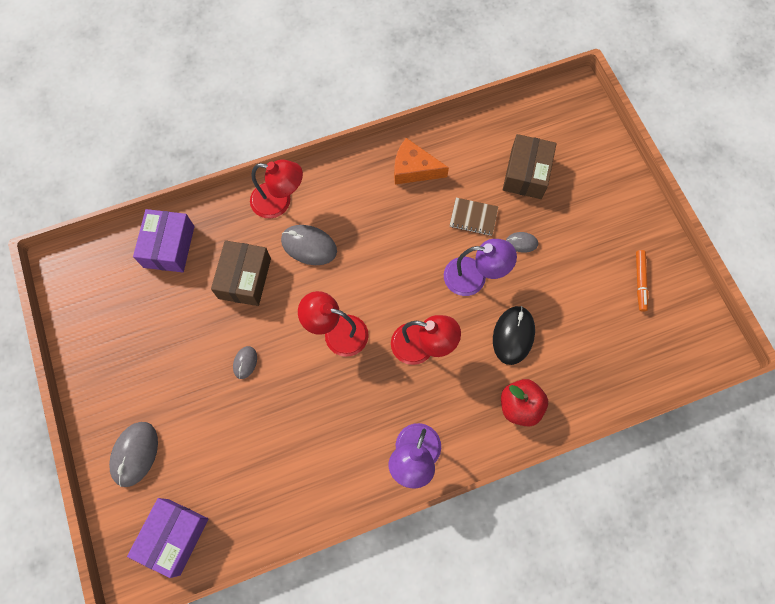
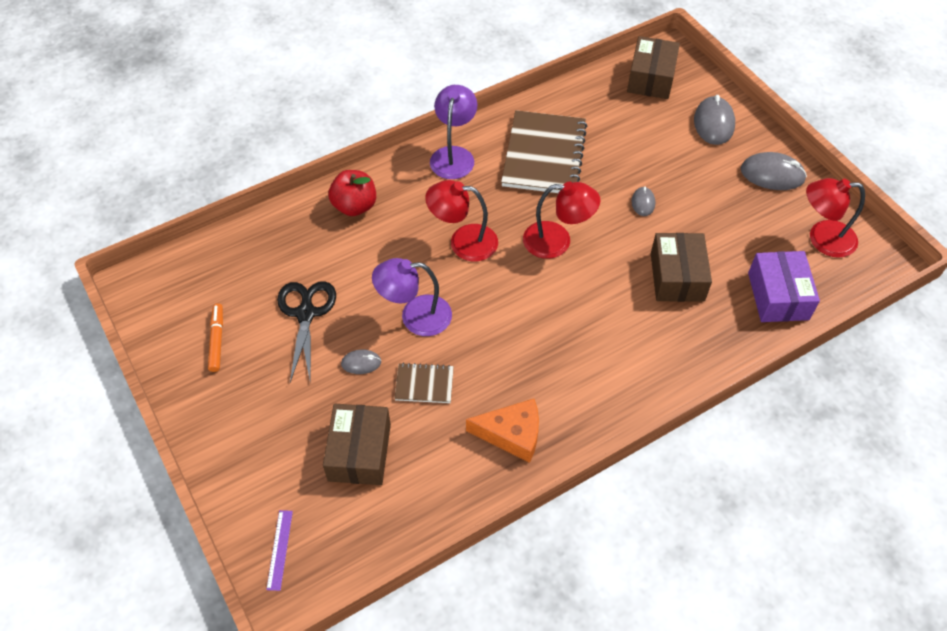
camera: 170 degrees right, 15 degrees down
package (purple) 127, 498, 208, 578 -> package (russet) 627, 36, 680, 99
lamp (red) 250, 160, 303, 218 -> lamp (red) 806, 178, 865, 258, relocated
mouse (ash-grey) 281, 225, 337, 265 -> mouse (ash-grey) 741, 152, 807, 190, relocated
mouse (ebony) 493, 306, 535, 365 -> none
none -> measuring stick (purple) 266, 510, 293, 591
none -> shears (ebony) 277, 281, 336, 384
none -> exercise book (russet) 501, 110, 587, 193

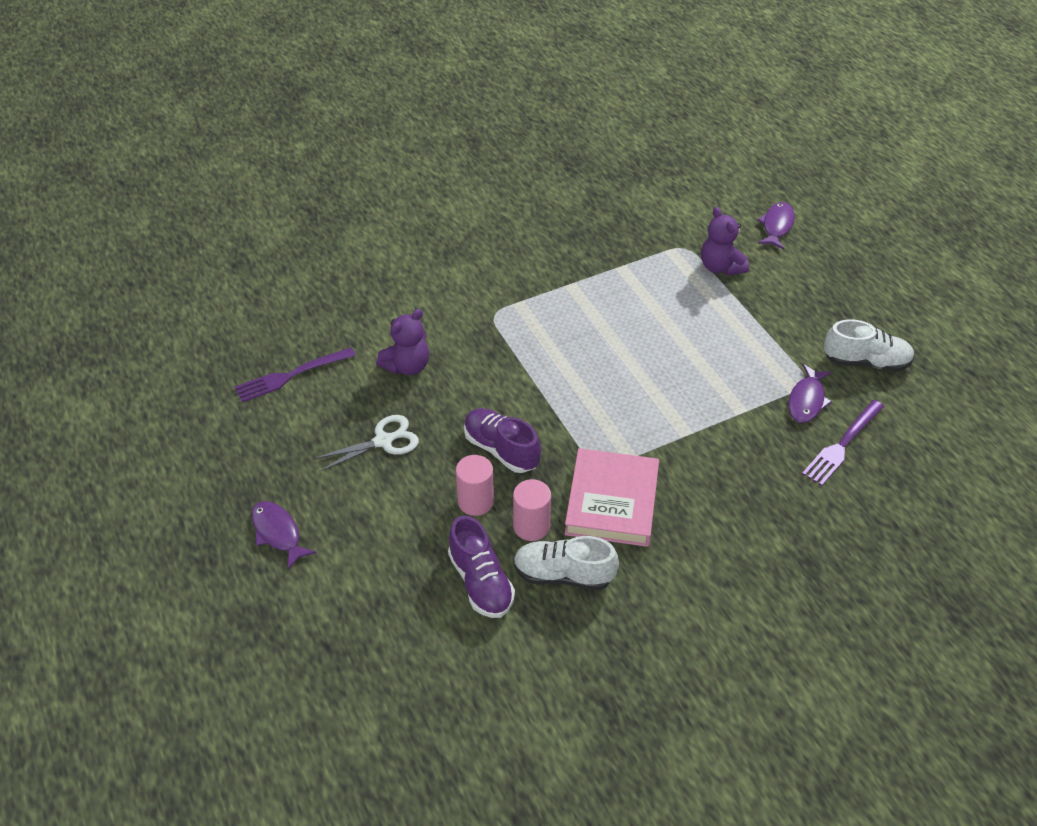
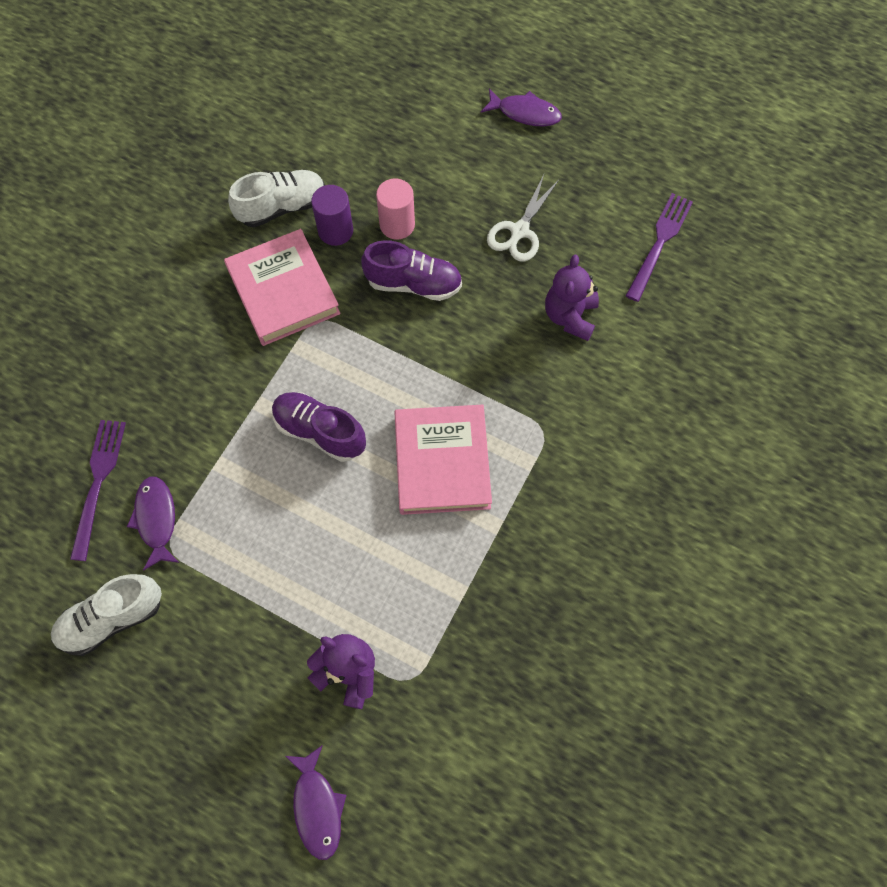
camera: 145 degrees right, 20 degrees up
lace-up shoe (purple) 448, 515, 515, 618 -> lace-up shoe (purple) 272, 392, 366, 462, relocated
cylinder (pink) 513, 479, 551, 541 -> cylinder (purple) 311, 185, 353, 246
none -> hardback (pink) 394, 405, 492, 515

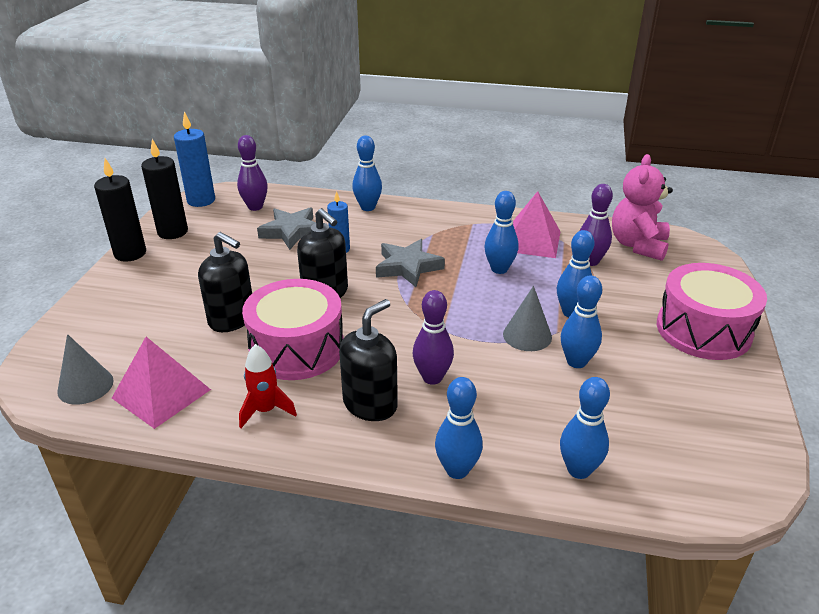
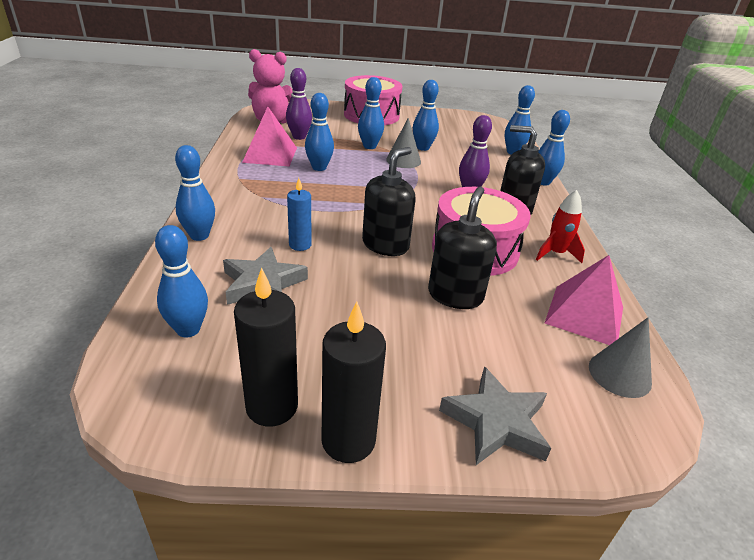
camera: 105 degrees left, 0 degrees up
pillar candle (royal blue) 174, 111, 215, 207 -> none
skittle (purple) 237, 135, 268, 211 -> skittle (royal blue) 155, 225, 208, 337
five-pointed star (ash-grey) 376, 239, 445, 287 -> five-pointed star (ash-grey) 439, 366, 551, 465, relocated

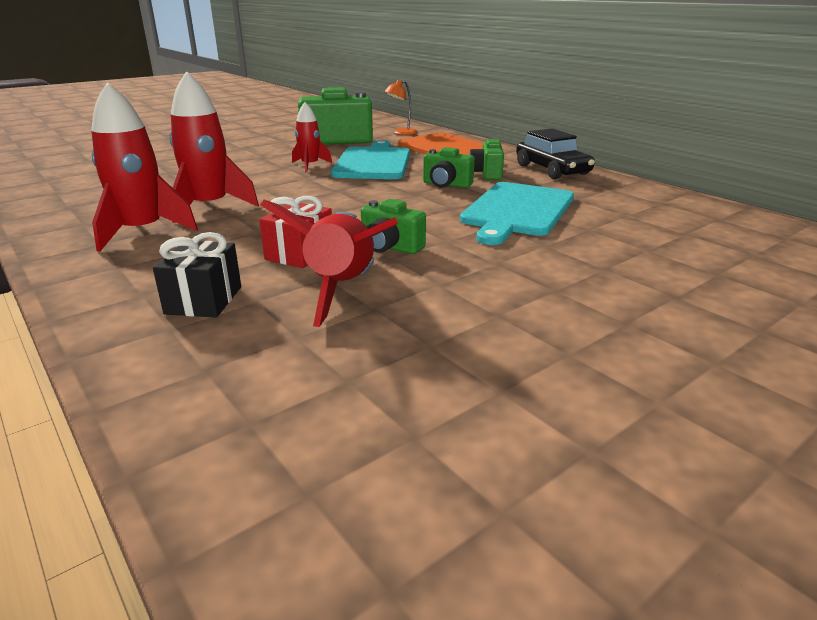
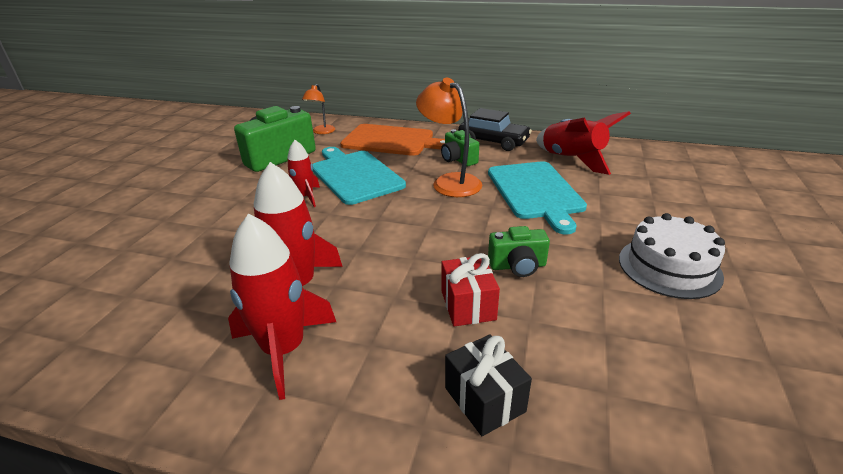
camera: 35 degrees left, 5 degrees up
rocket (red) 260, 200, 398, 327 -> rocket (red) 536, 111, 631, 175, relocated
photo camera (emerald) 423, 147, 475, 188 -> lamp (bright orange) 416, 78, 482, 197
none -> layer cake (white) 619, 213, 725, 299

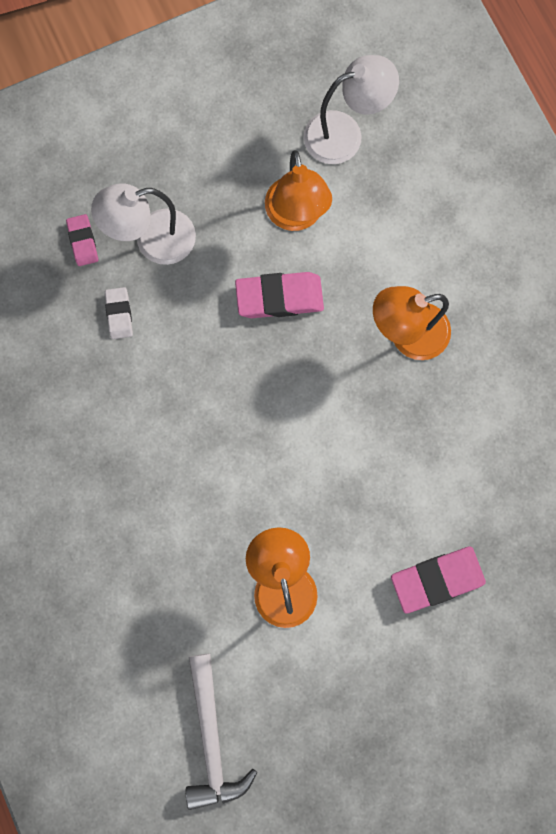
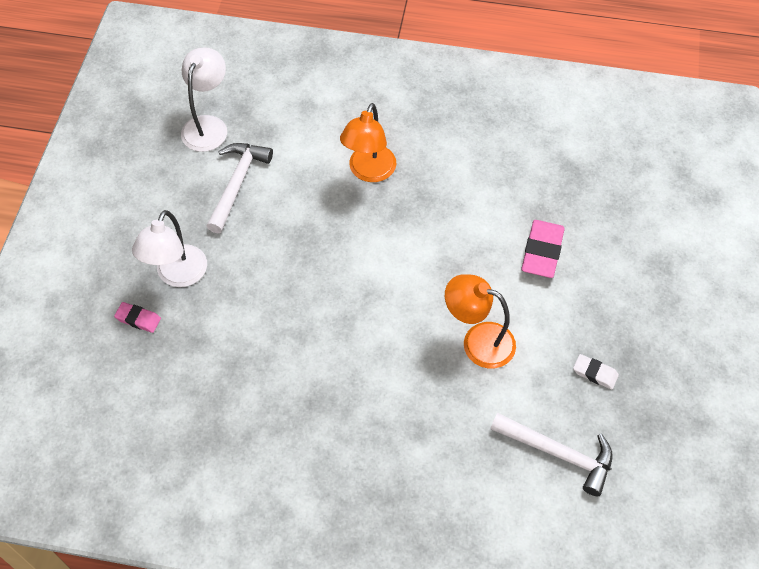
camera: 55 degrees left, 20 degrees down
gum eraser (white) 105, 287, 133, 339 -> gum eraser (white) 573, 354, 619, 390, relocated
gum eraser (pink) 235, 272, 324, 318 -> none
lamp (bright orange) 265, 150, 332, 231 -> claw hammer (white) 206, 143, 273, 233

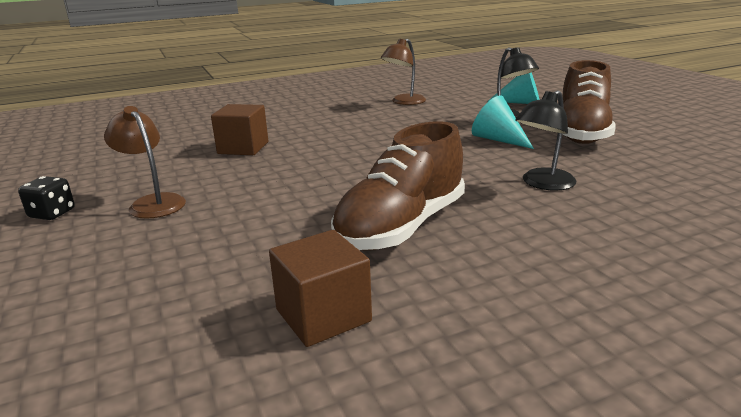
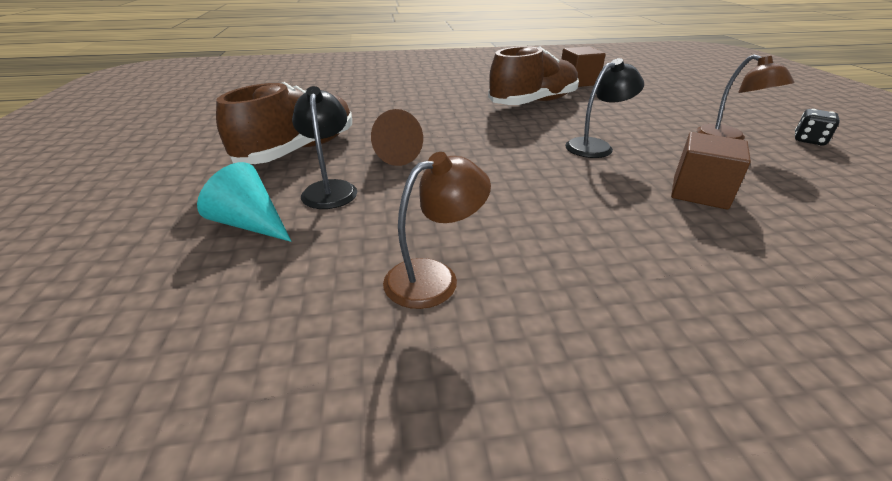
camera: 165 degrees left, 10 degrees up
solid cone (aqua) 472, 95, 534, 149 -> solid cone (russet) 371, 109, 423, 166
lamp (ebony) 515, 90, 576, 191 -> lamp (ebony) 565, 58, 644, 158, relocated

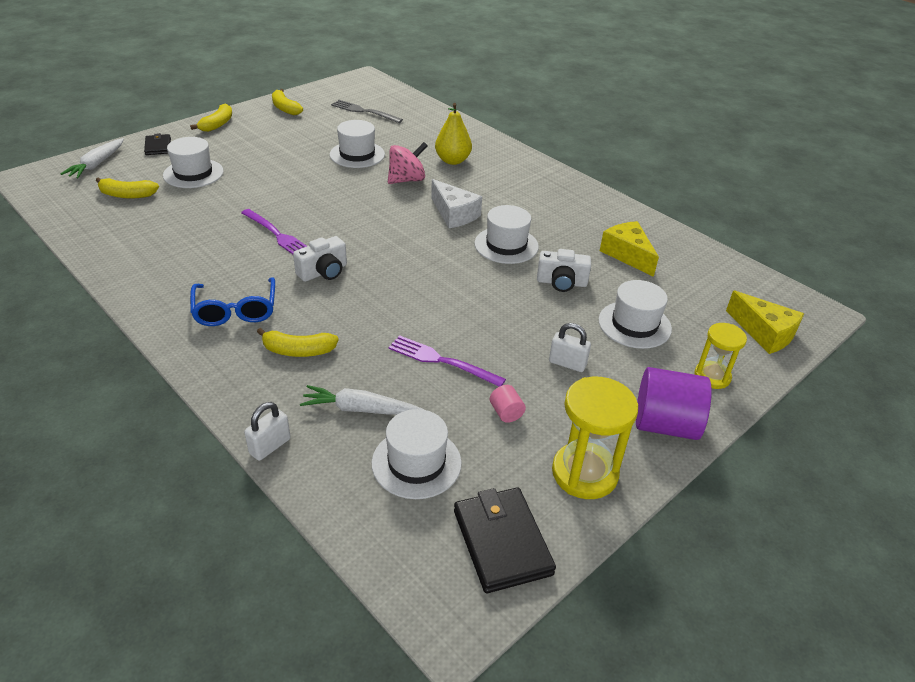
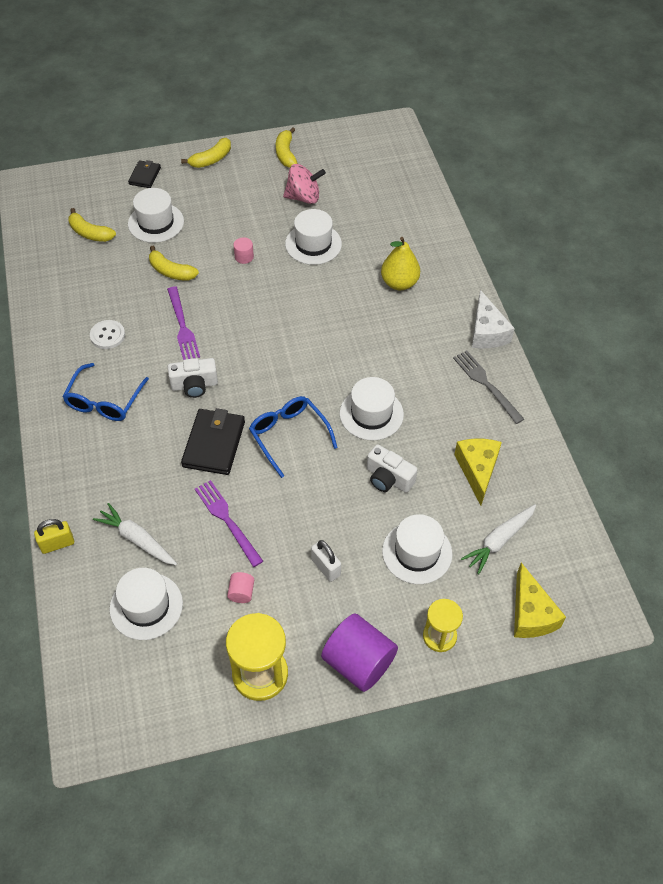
camera: 30 degrees right, 15 degrees up
root vegetable (white) 61, 138, 124, 178 -> root vegetable (white) 461, 504, 536, 574, relocated
small lock (white) 244, 402, 291, 461 -> small lock (golden) 34, 519, 74, 554
banana fruit (golden) 257, 328, 339, 357 -> banana fruit (golden) 149, 246, 199, 281, relocated
dinner fork (ash-grey) 331, 100, 403, 123 -> dinner fork (ash-grey) 453, 350, 524, 424, relocated
spinning top (pink) 388, 142, 428, 184 -> spinning top (pink) 283, 164, 326, 204, relocated
cheese (white) 431, 179, 482, 228 -> cheese (white) 472, 290, 515, 348, relocated
billfold (ebony) 454, 488, 556, 593 -> billfold (ebony) 181, 408, 245, 475, relocated
none -> button (white) 90, 320, 125, 349
none -> cylinder (pink) 234, 237, 254, 264
none -> eyeglasses (royal blue) 249, 396, 338, 478

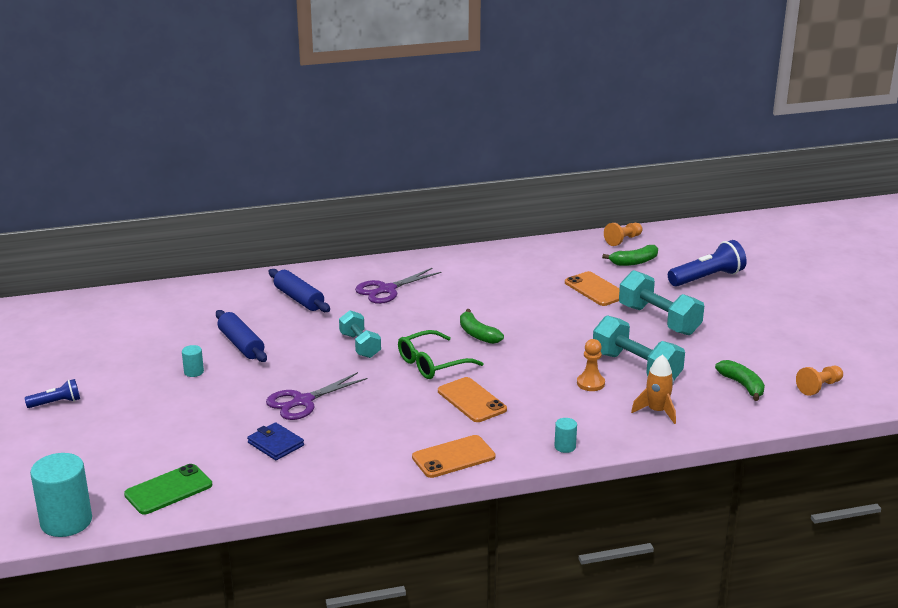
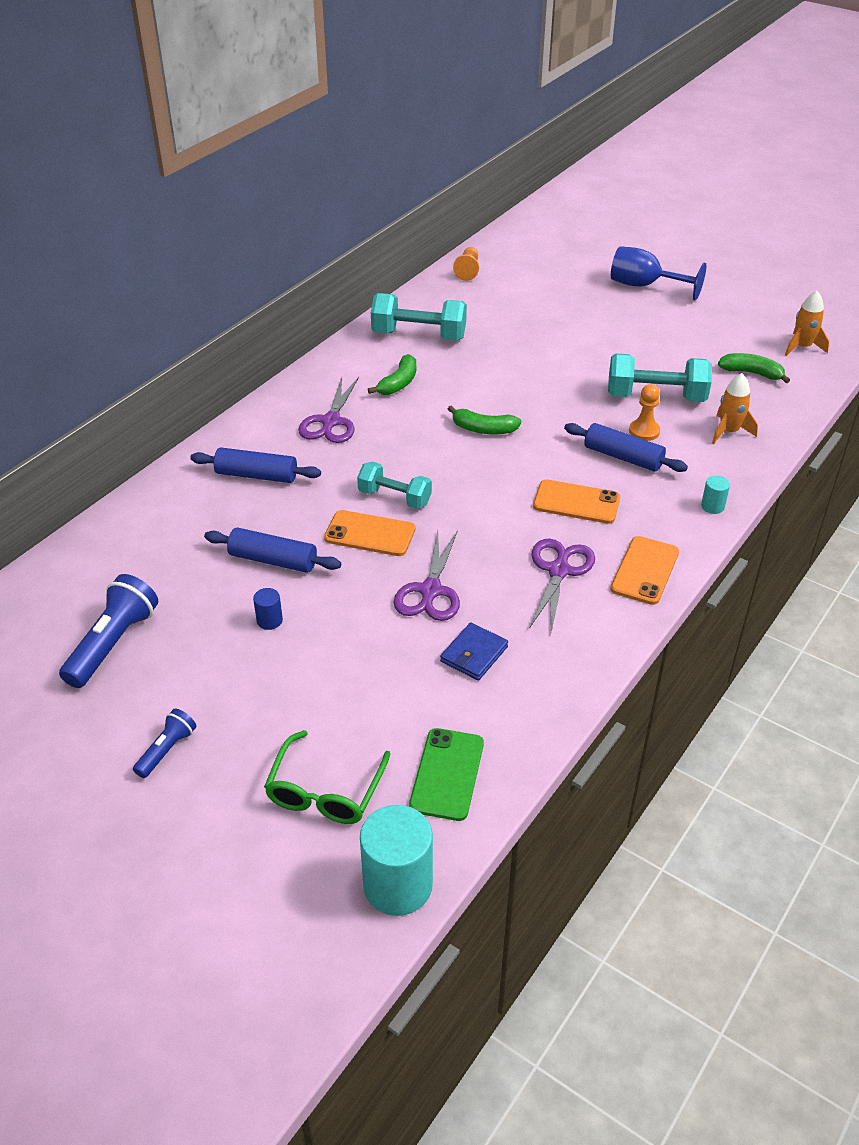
camera: 40 degrees left, 15 degrees up
cylinder (aqua) 182, 345, 204, 377 -> cylinder (royal blue) 253, 588, 283, 630
billfold (royal blue) 247, 422, 304, 460 -> billfold (royal blue) 440, 622, 508, 680, 60 degrees counterclockwise
eyeglasses (emerald) 398, 330, 484, 379 -> eyeglasses (emerald) 264, 730, 390, 824, relocated
phone (bright orange) 565, 271, 620, 306 -> phone (bright orange) 324, 510, 415, 556, relocated
banana fruit (emerald) 602, 245, 658, 266 -> banana fruit (emerald) 368, 354, 416, 395, relocated
free weight (aqua) 619, 270, 704, 335 -> free weight (aqua) 371, 293, 467, 341, relocated
pocket torch (royal blue) 668, 240, 747, 287 -> pocket torch (royal blue) 59, 574, 158, 688, relocated
game pawn (bright orange) 796, 366, 843, 396 -> rocket (bright orange) 785, 291, 829, 356
none -> shears (purple) 529, 538, 595, 632
none -> pastry roller (royal blue) 564, 423, 688, 472
none -> wine glass (royal blue) 611, 246, 706, 300

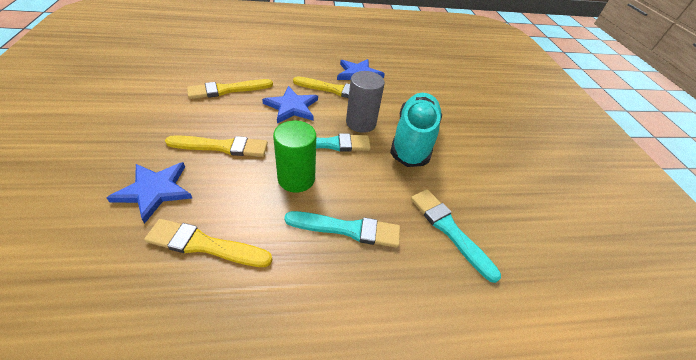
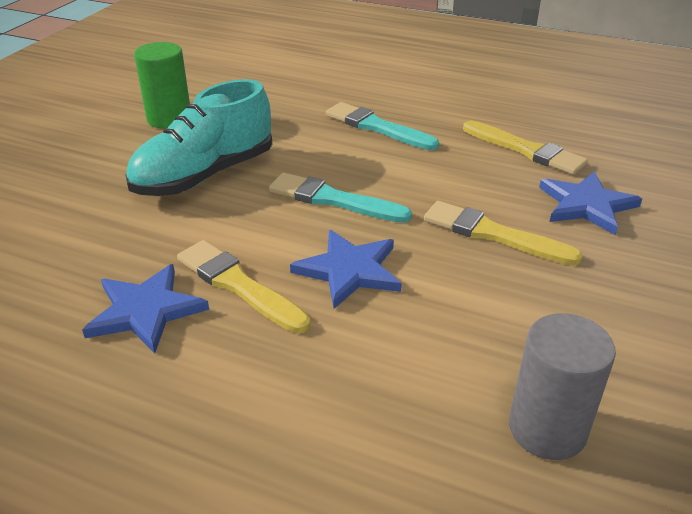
camera: 145 degrees left, 10 degrees down
paint brush (golden) 187, 79, 273, 99 -> none
cylinder (emerald) 273, 121, 316, 192 -> cylinder (emerald) 134, 42, 190, 129, relocated
cylinder (ash-grey) 346, 71, 385, 133 -> cylinder (ash-grey) 509, 313, 616, 460, relocated
paint brush (aqua) 411, 189, 501, 283 -> none

